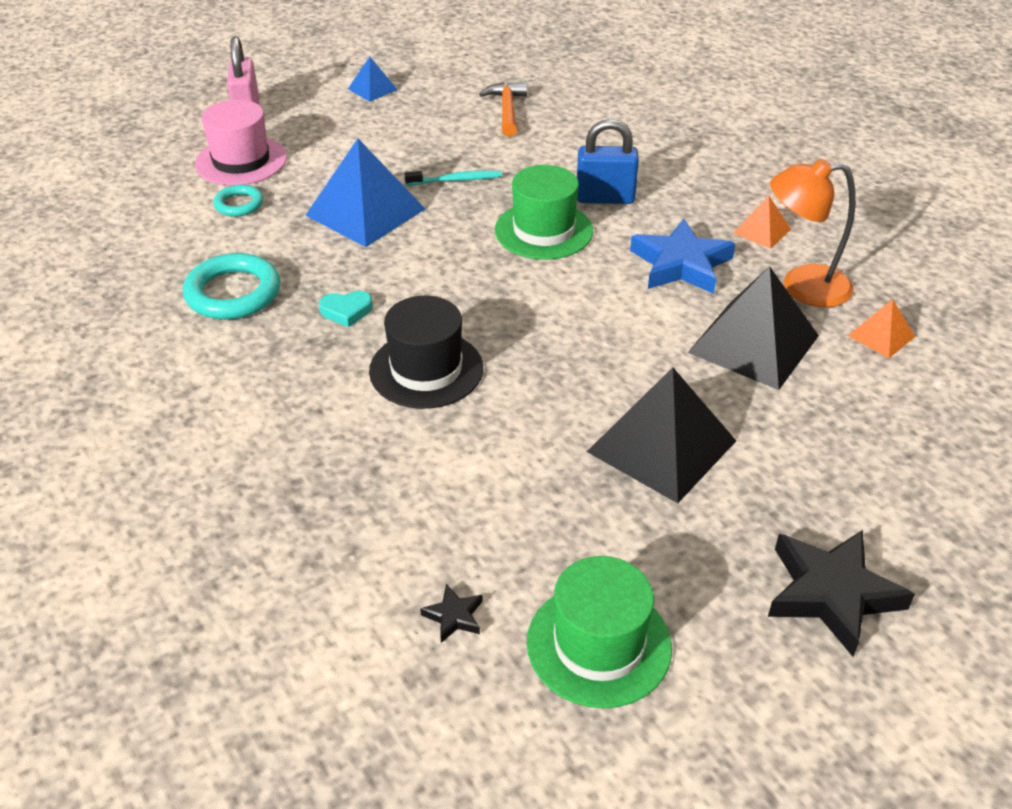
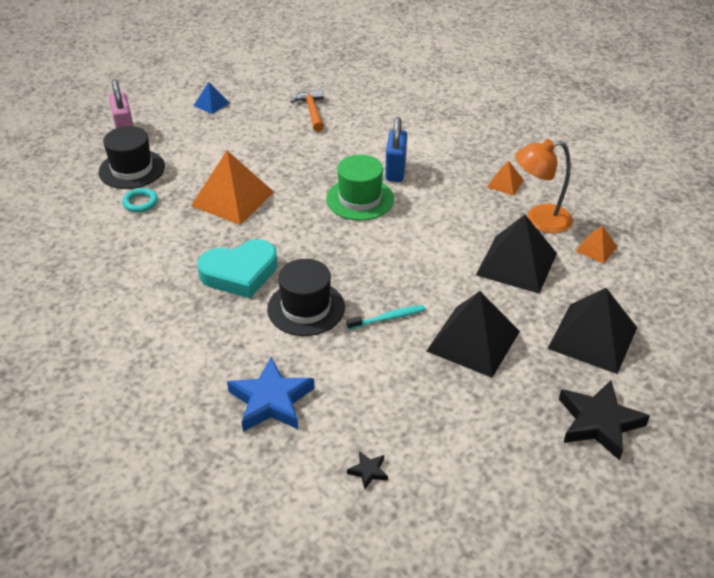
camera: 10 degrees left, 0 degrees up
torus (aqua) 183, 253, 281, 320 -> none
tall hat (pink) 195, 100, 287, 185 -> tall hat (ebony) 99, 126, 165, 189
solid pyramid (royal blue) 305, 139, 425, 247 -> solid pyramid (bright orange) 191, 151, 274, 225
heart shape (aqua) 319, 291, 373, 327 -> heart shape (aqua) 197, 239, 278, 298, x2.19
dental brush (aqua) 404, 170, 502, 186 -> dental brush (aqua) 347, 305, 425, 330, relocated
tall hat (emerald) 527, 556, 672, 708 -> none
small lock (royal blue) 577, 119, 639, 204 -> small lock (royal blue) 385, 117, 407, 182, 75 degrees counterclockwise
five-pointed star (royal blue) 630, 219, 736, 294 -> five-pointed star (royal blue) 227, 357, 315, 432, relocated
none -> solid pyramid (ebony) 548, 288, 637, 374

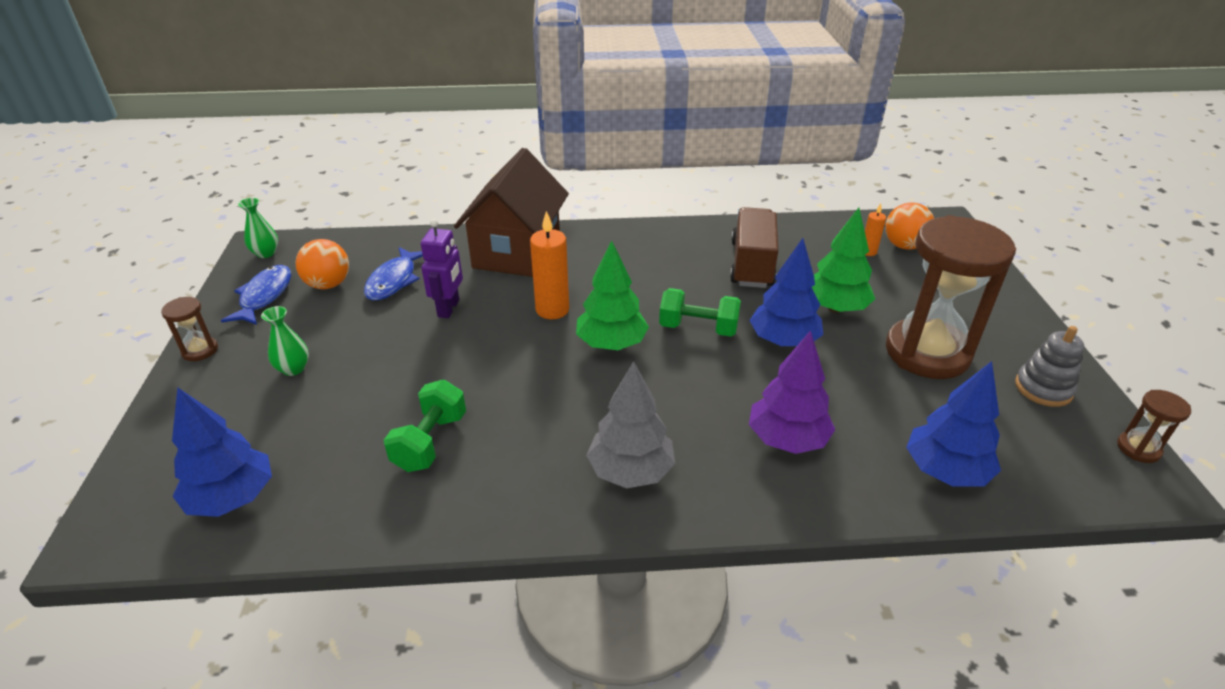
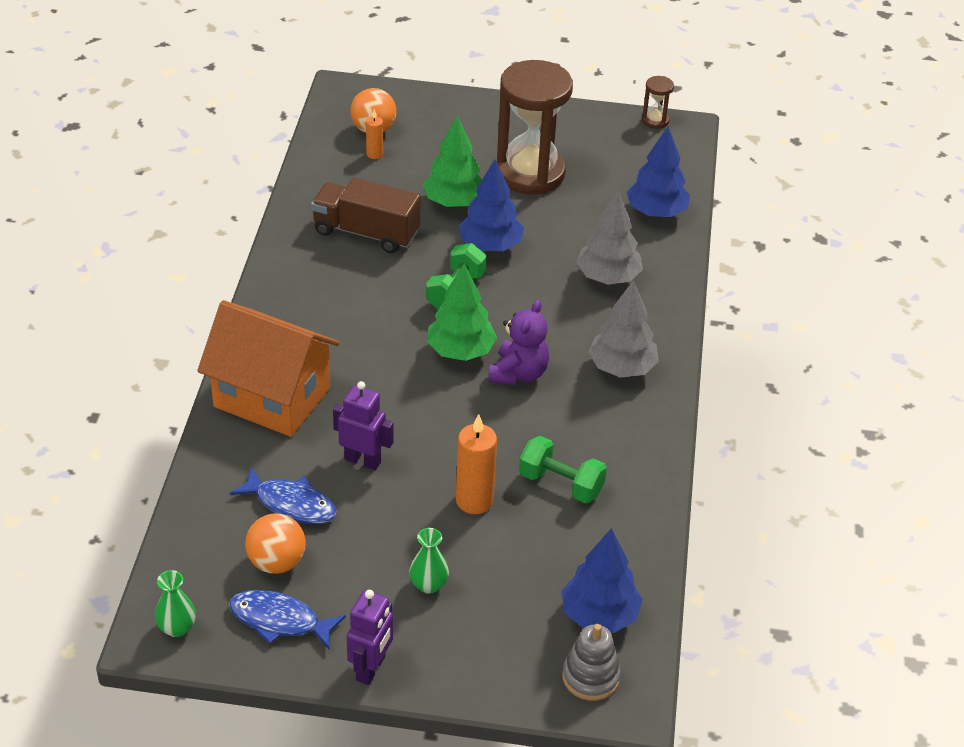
camera: 80 degrees left, 5 degrees up
sand timer (russet) 161, 297, 218, 361 -> toy robot (purple) 347, 590, 393, 685
toy house (russet) 454, 148, 569, 277 -> toy house (bright orange) 198, 300, 340, 437
pillar candle (bright orange) 530, 211, 569, 319 -> pillar candle (bright orange) 456, 414, 497, 514, relocated
toy tree (purple) 749, 330, 835, 454 -> toy tree (ash-grey) 576, 191, 643, 285
stacking toy (ash-grey) 1015, 326, 1084, 407 -> stacking toy (ash-grey) 562, 624, 621, 701, relocated
none -> teddy (purple) 488, 300, 549, 385

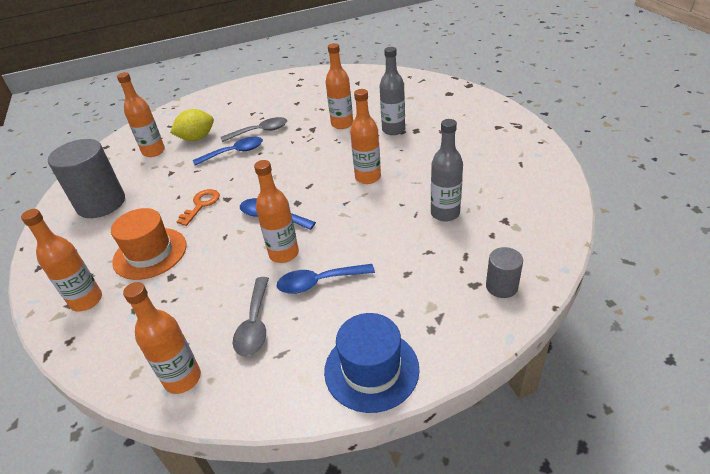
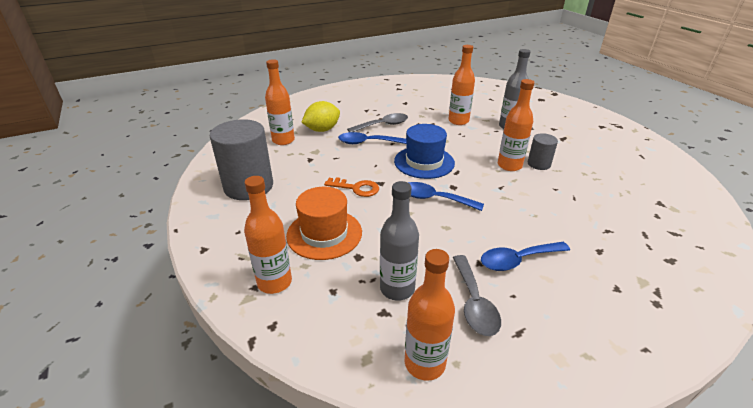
camera: 10 degrees left, 5 degrees down
door key (bright orange) 176, 189, 220, 226 -> door key (bright orange) 324, 177, 379, 197, 90 degrees clockwise
spoon (royal blue) 193, 137, 263, 166 -> spoon (royal blue) 338, 132, 406, 144, 150 degrees counterclockwise
flask (bright orange) 254, 160, 299, 263 -> none
tall hat (royal blue) 324, 313, 420, 413 -> tall hat (royal blue) 394, 124, 455, 179, relocated
flask (ash-grey) 431, 119, 463, 222 -> flask (ash-grey) 380, 181, 419, 301, relocated
cylinder (ash-grey) 486, 247, 523, 298 -> cylinder (ash-grey) 528, 133, 558, 170, relocated

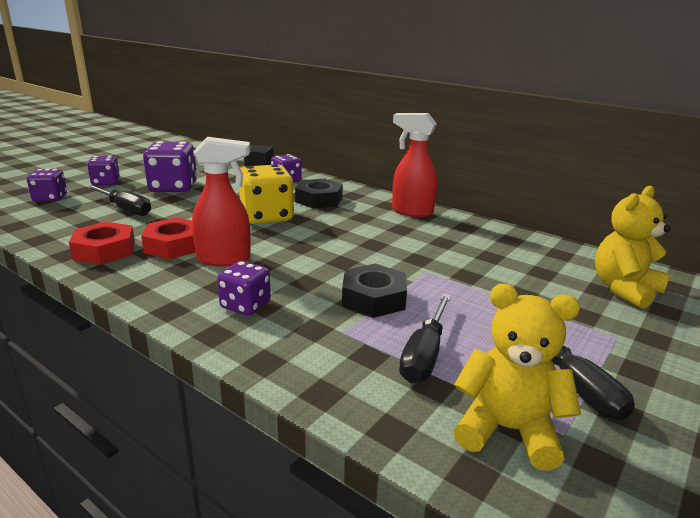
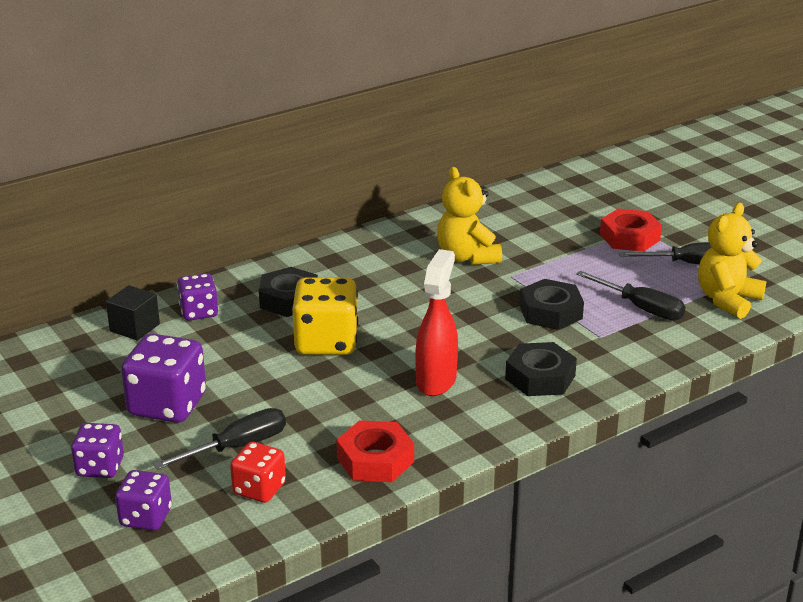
camera: 70 degrees left, 5 degrees up
hexagon nut (red) 141, 217, 196, 259 -> hexagon nut (red) 600, 209, 662, 252, relocated
game die (purple) 217, 261, 271, 316 -> hexagon nut (ebony) 505, 342, 577, 396
spray bottle (red) 392, 113, 437, 217 -> none
teddy (golden) 595, 186, 671, 309 -> teddy (golden) 437, 167, 502, 265, relocated
none -> game die (red) 230, 442, 286, 503

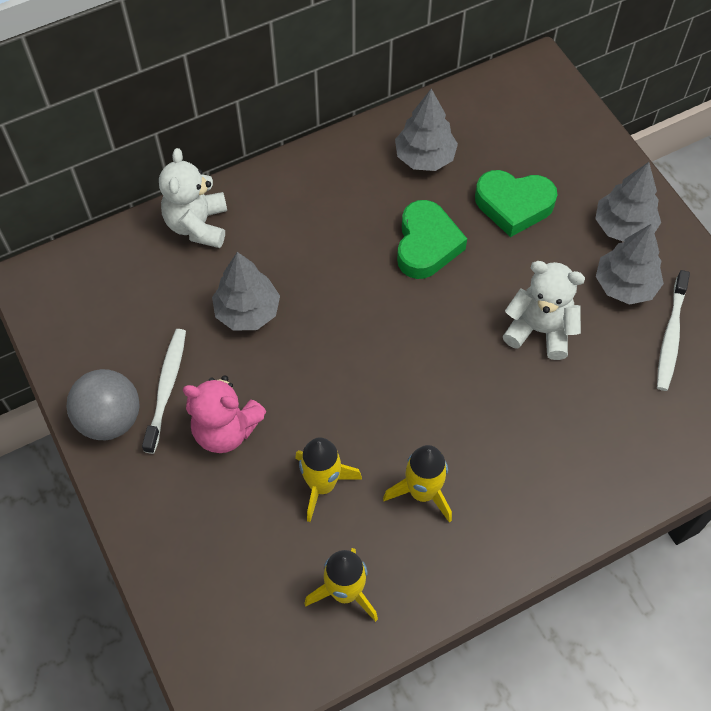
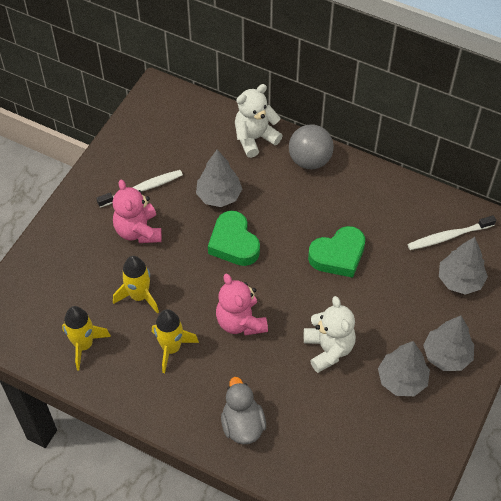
camera: 55 degrees right, 5 degrees down
play ball (ash-grey) 67, 369, 140, 440 -> play ball (ash-grey) 289, 125, 334, 169, relocated
toy tree (ash-grey) 395, 89, 458, 171 -> toy tree (ash-grey) 439, 237, 488, 295, relocated
heart shape (emerald) 475, 170, 557, 237 -> heart shape (emerald) 208, 211, 260, 266, relocated
dental brush (white) 657, 270, 690, 391 -> dental brush (white) 408, 215, 496, 250, relocated
none -> teddy (pink) 216, 273, 268, 336
none -> toy duck (ash-grey) 221, 377, 266, 444

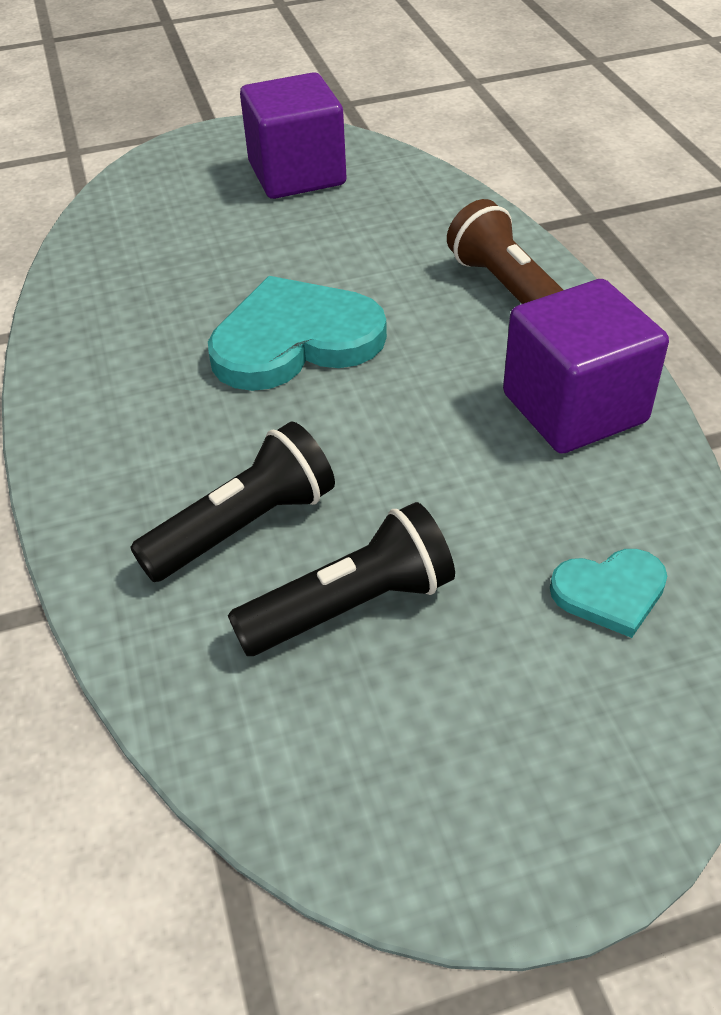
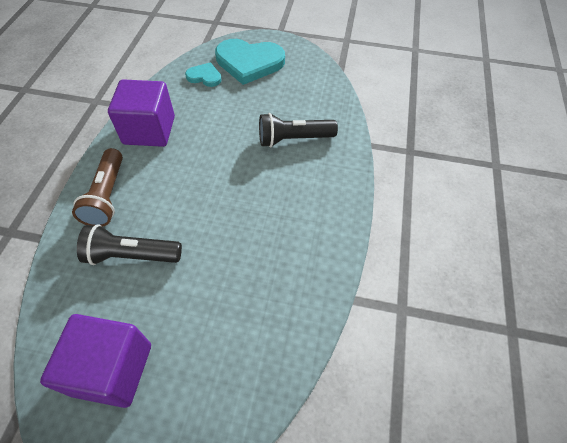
camera: 155 degrees left, 10 degrees up
heart shape (aqua) 208, 276, 387, 391 -> heart shape (aqua) 215, 39, 285, 85, relocated
pocket torch (ebony) 228, 502, 455, 656 -> pocket torch (ebony) 77, 224, 182, 265, relocated

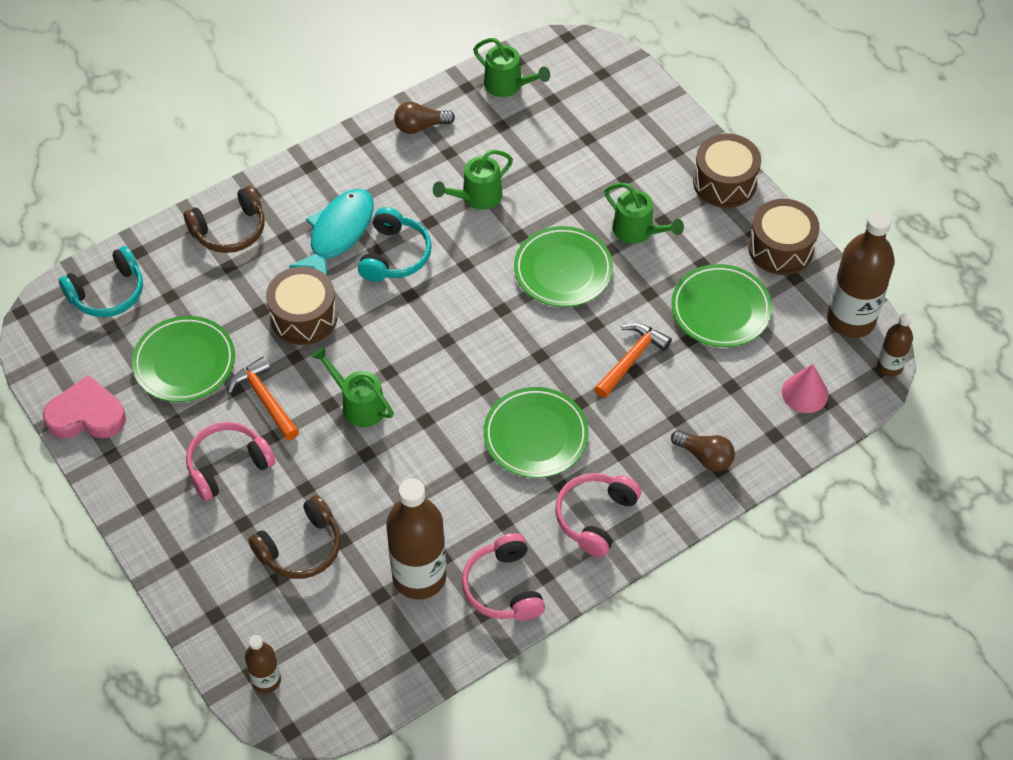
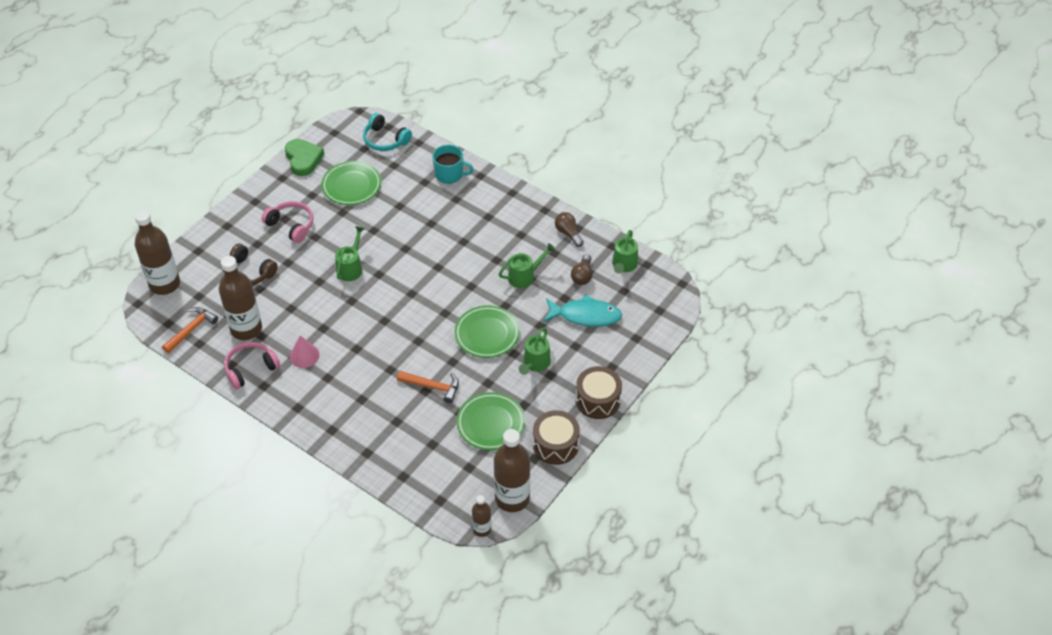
camera: 70 degrees right, 5 degrees down
heart shape (pink) 43, 375, 126, 439 -> heart shape (emerald) 285, 139, 324, 176
headset (russet) 184, 186, 265, 253 -> coffee mug (aqua) 432, 145, 474, 184
claw hammer (bright orange) 227, 356, 299, 441 -> claw hammer (bright orange) 162, 307, 218, 353, relocated
flask (russet) 245, 635, 281, 693 -> flask (russet) 135, 210, 180, 295, x1.93
snare drum (russet) 266, 266, 338, 345 -> none
toy fish (aqua) 289, 189, 374, 275 -> toy fish (aqua) 543, 294, 622, 327, relocated
headset (aqua) 358, 207, 432, 282 -> none
watering pot (emerald) 433, 150, 513, 210 -> watering pot (emerald) 499, 243, 555, 288, 120 degrees clockwise
plate (emerald) 483, 387, 589, 478 -> none
headset (pink) 555, 473, 641, 557 -> none
bulb (russet) 671, 430, 735, 472 -> bulb (russet) 571, 254, 592, 285, relocated
solid cone (pink) 782, 364, 828, 413 -> solid cone (pink) 290, 336, 319, 368, relocated

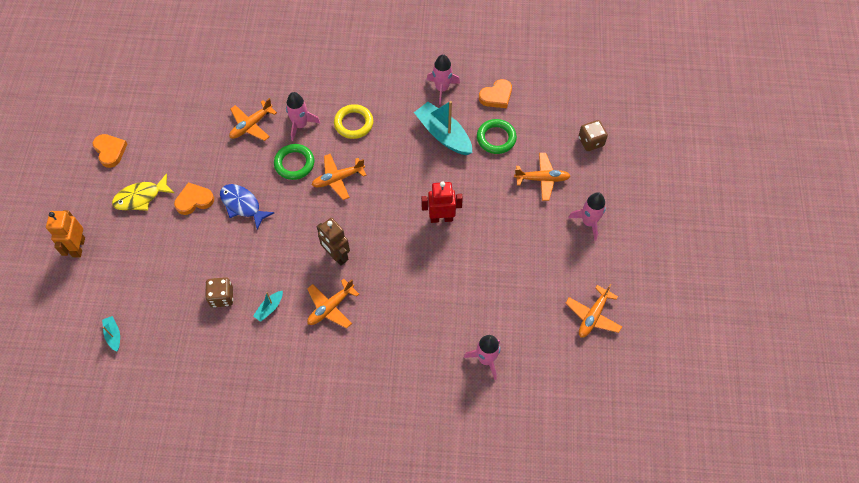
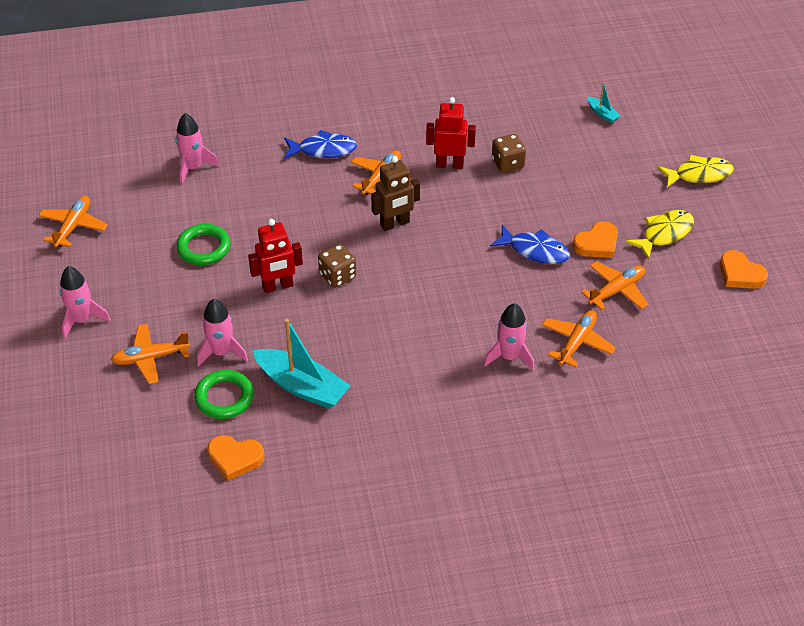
camera: 165 degrees right, 15 degrees down
toy robot (bright orange) 46, 210, 85, 258 -> toy fish (golden) 657, 155, 734, 188
toy boat (aqua) 253, 291, 283, 322 -> toy robot (red) 426, 97, 476, 169
torus (emerald) 274, 144, 314, 180 -> torus (emerald) 176, 224, 231, 265, relocated
plane (bright orange) 312, 154, 366, 200 -> plane (bright orange) 581, 261, 648, 310, relocated
toy robot (russet) 317, 218, 350, 266 -> toy robot (russet) 371, 156, 420, 231, 120 degrees clockwise
torus (golden) 334, 104, 374, 139 -> none
rocket (pink) 426, 54, 460, 105 -> rocket (pink) 197, 299, 248, 367, relocated
heart shape (bright orange) 479, 79, 512, 108 -> heart shape (bright orange) 207, 435, 265, 481, 120 degrees counterclockwise
game die (russet) 578, 120, 608, 151 -> game die (russet) 318, 244, 356, 288, relocated
none -> toy fish (royal blue) 284, 130, 357, 159

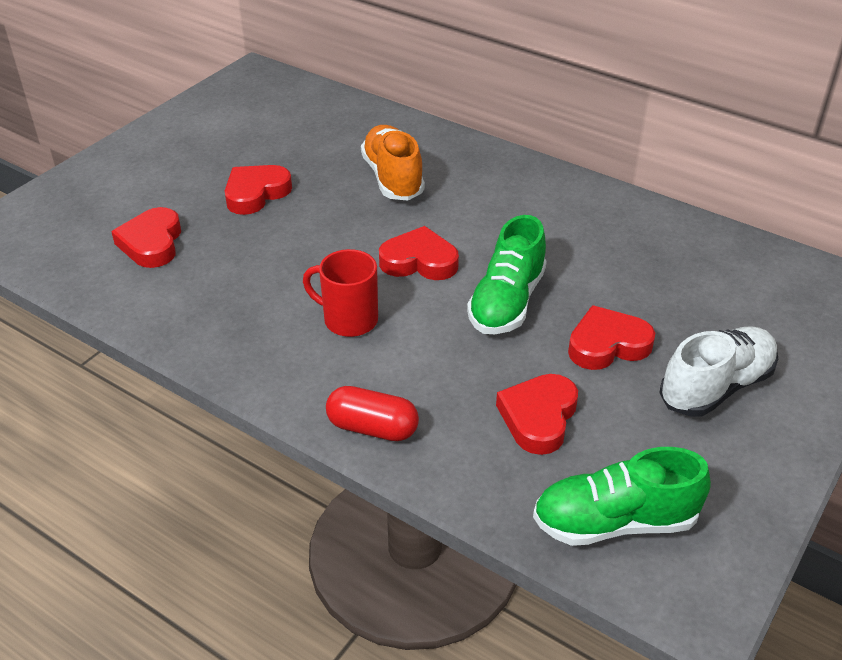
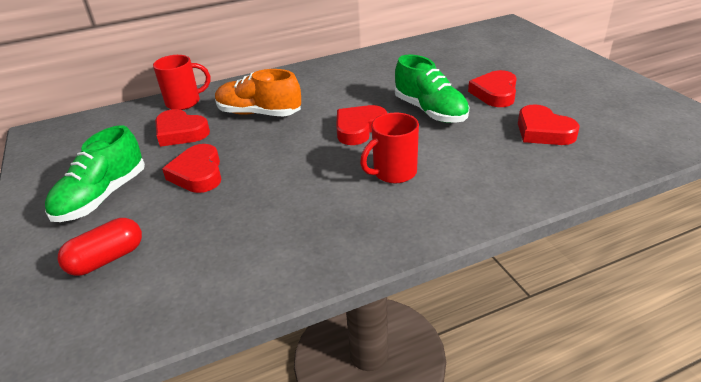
camera: 55 degrees left, 5 degrees down
heart shape (red) 111, 207, 181, 268 -> heart shape (red) 155, 109, 210, 147, relocated
capsule (red) 326, 386, 419, 441 -> capsule (red) 58, 218, 142, 276, relocated
lace-up shoe (emerald) 533, 447, 711, 546 -> lace-up shoe (emerald) 45, 125, 145, 222, relocated
lace-up shoe (white) 659, 326, 778, 417 -> none
none -> coffee mug (red) 153, 55, 210, 110

